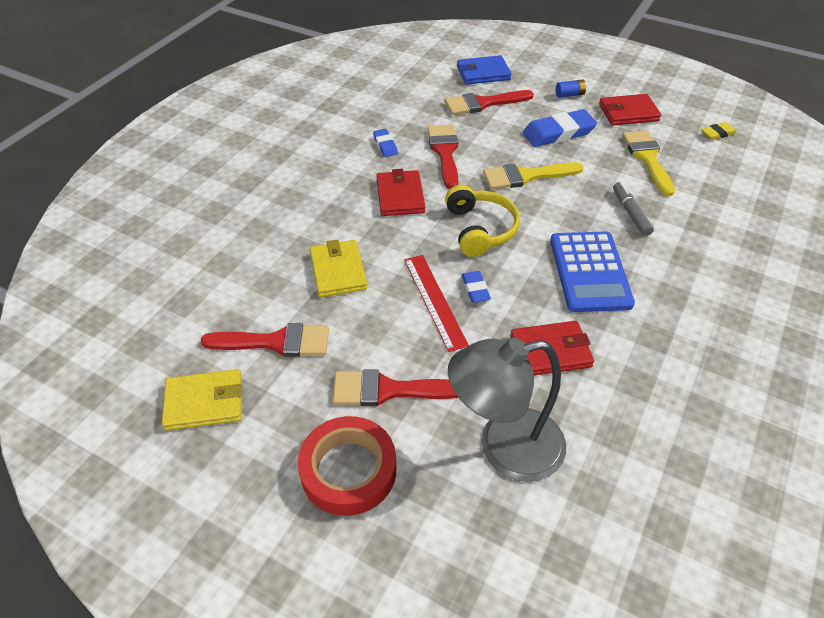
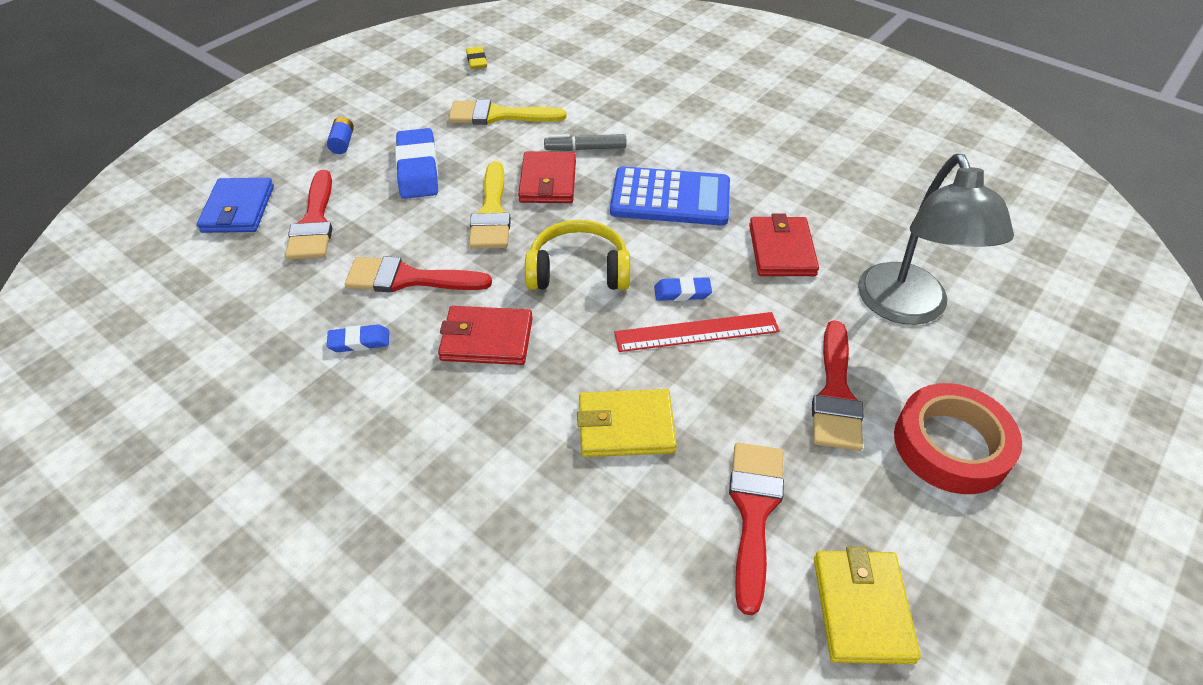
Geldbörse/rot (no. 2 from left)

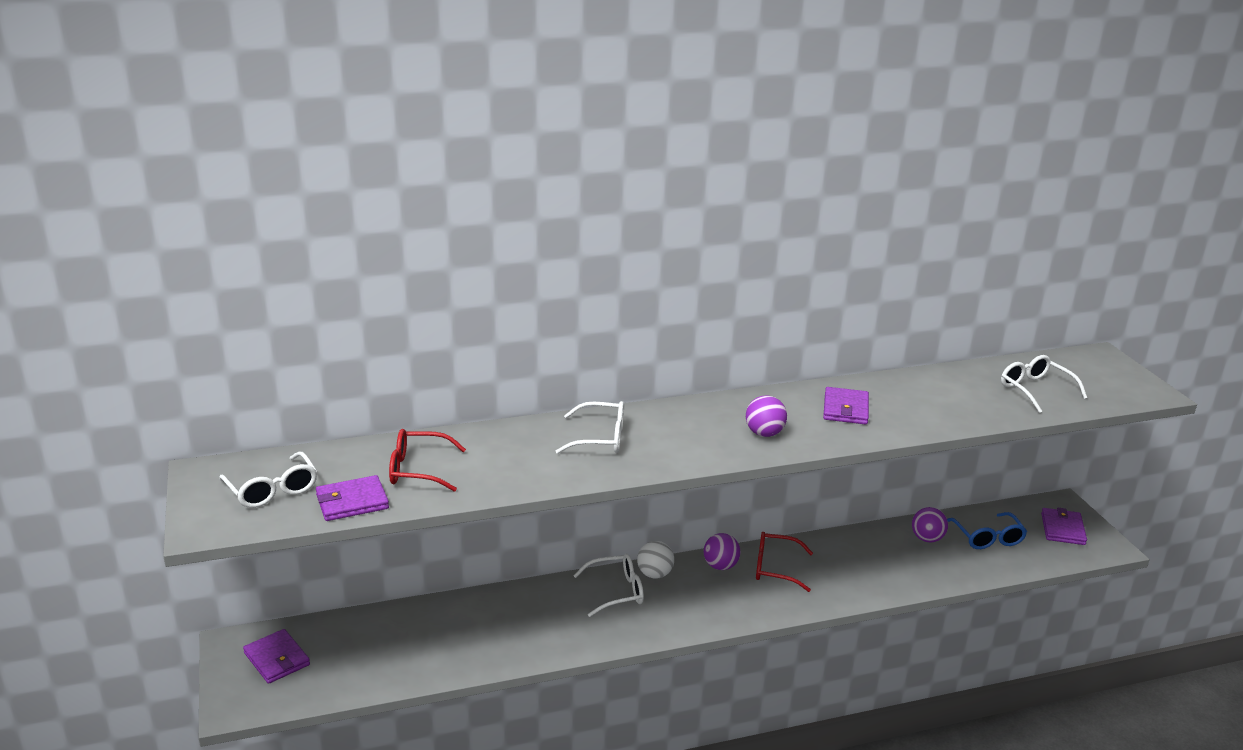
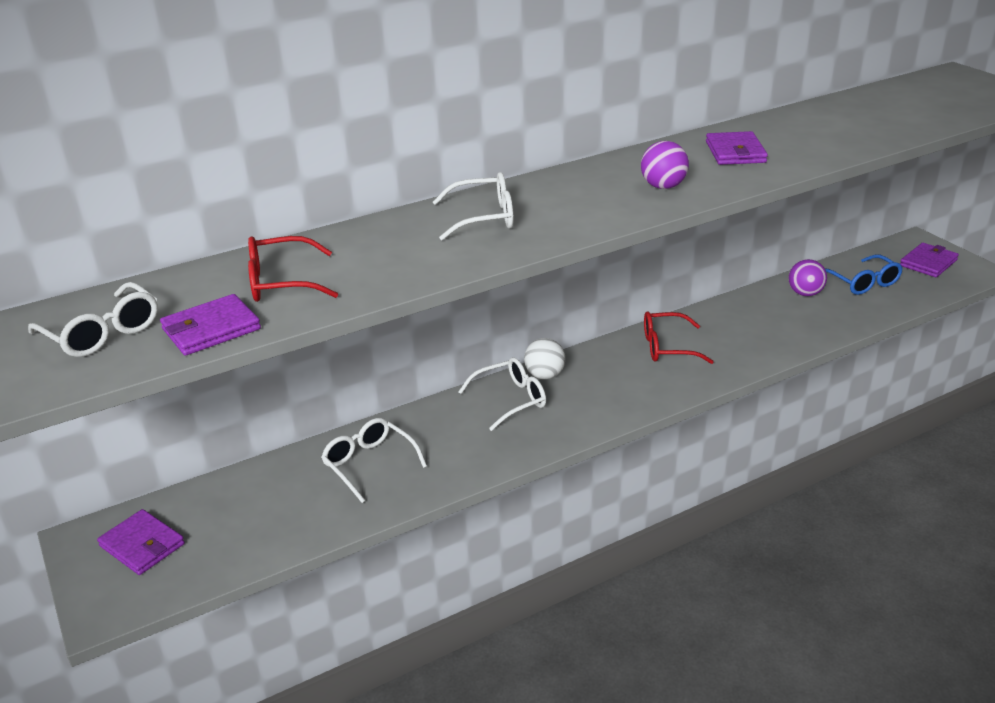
Ball/lila (no. 1 from left in the first image)
Brille/weiß (no. 2 from left)
Geldbörse/lila (no. 4 from left)

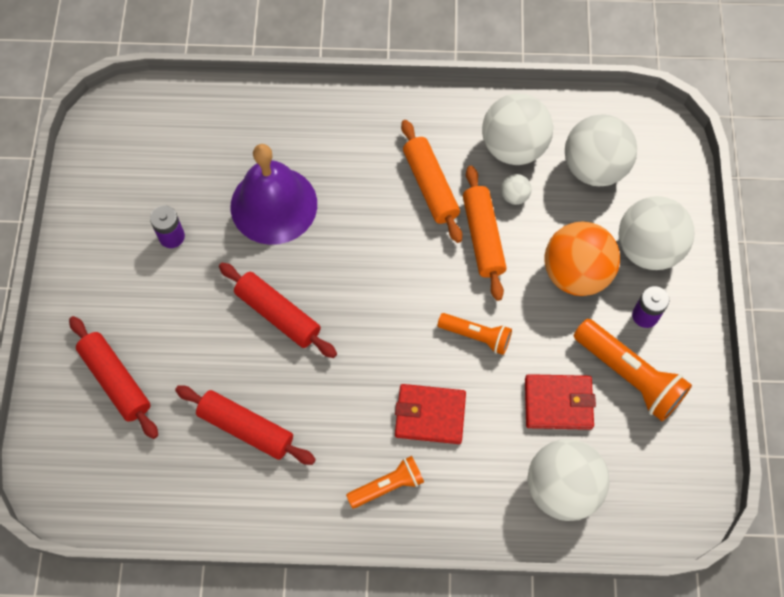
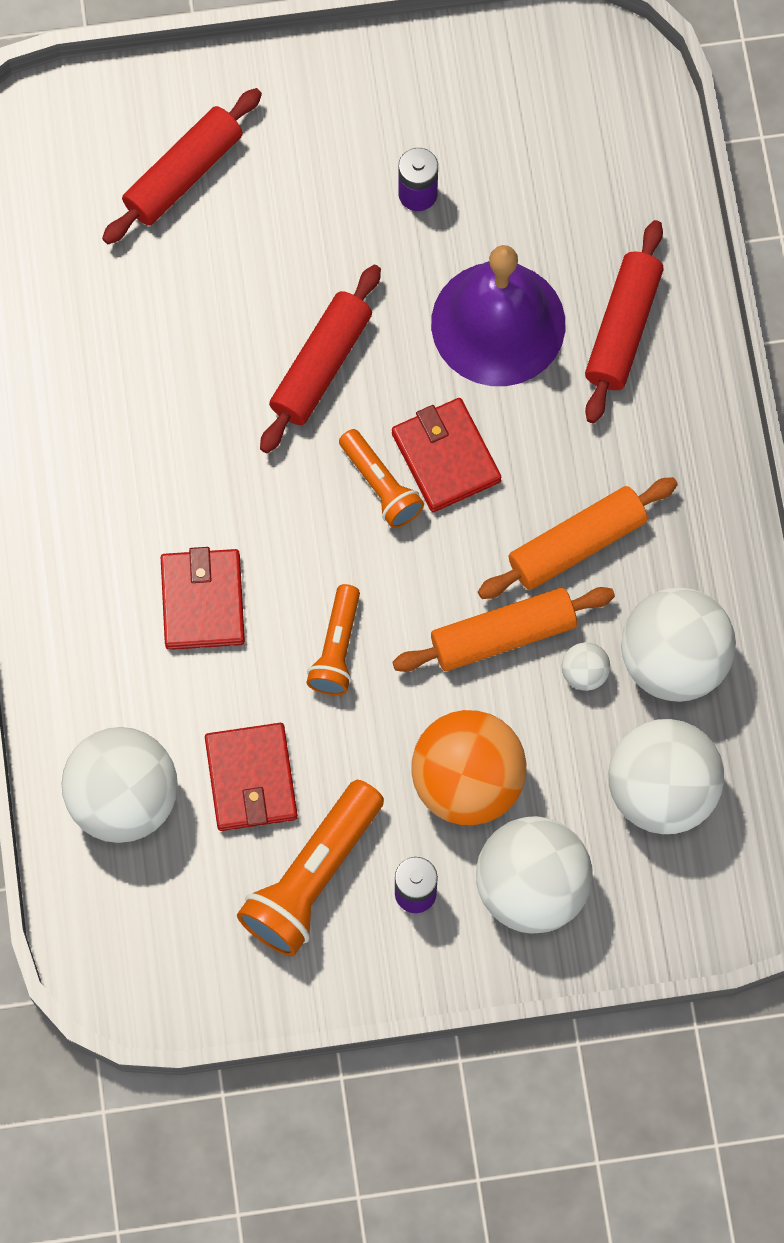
Geldbörse/rot (no. 3 from left)
Nudelholz/rot (no. 3 from left)
Taschenlampe/orange (no. 3 from left)

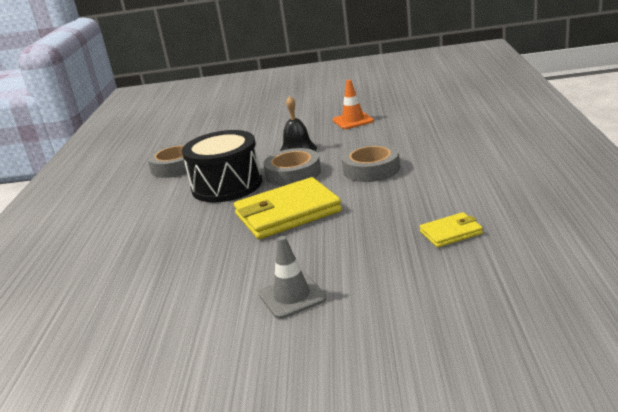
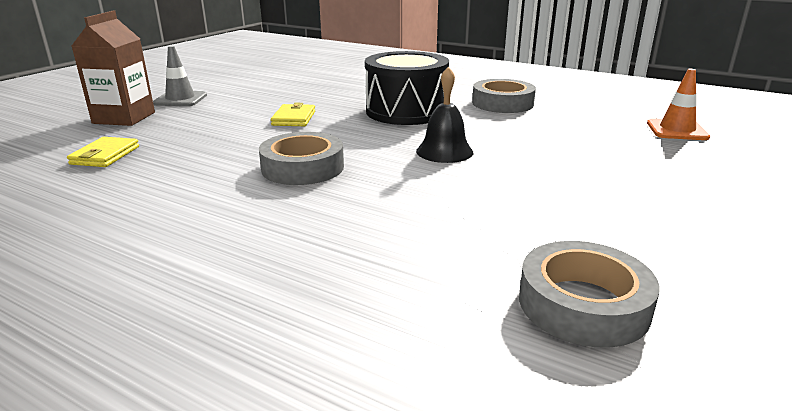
Getränkekarton/braun
Klebeband/grau (no. 3 from left)
Leitkegel/orange
Geldbörse/gelb (no. 2 from left)

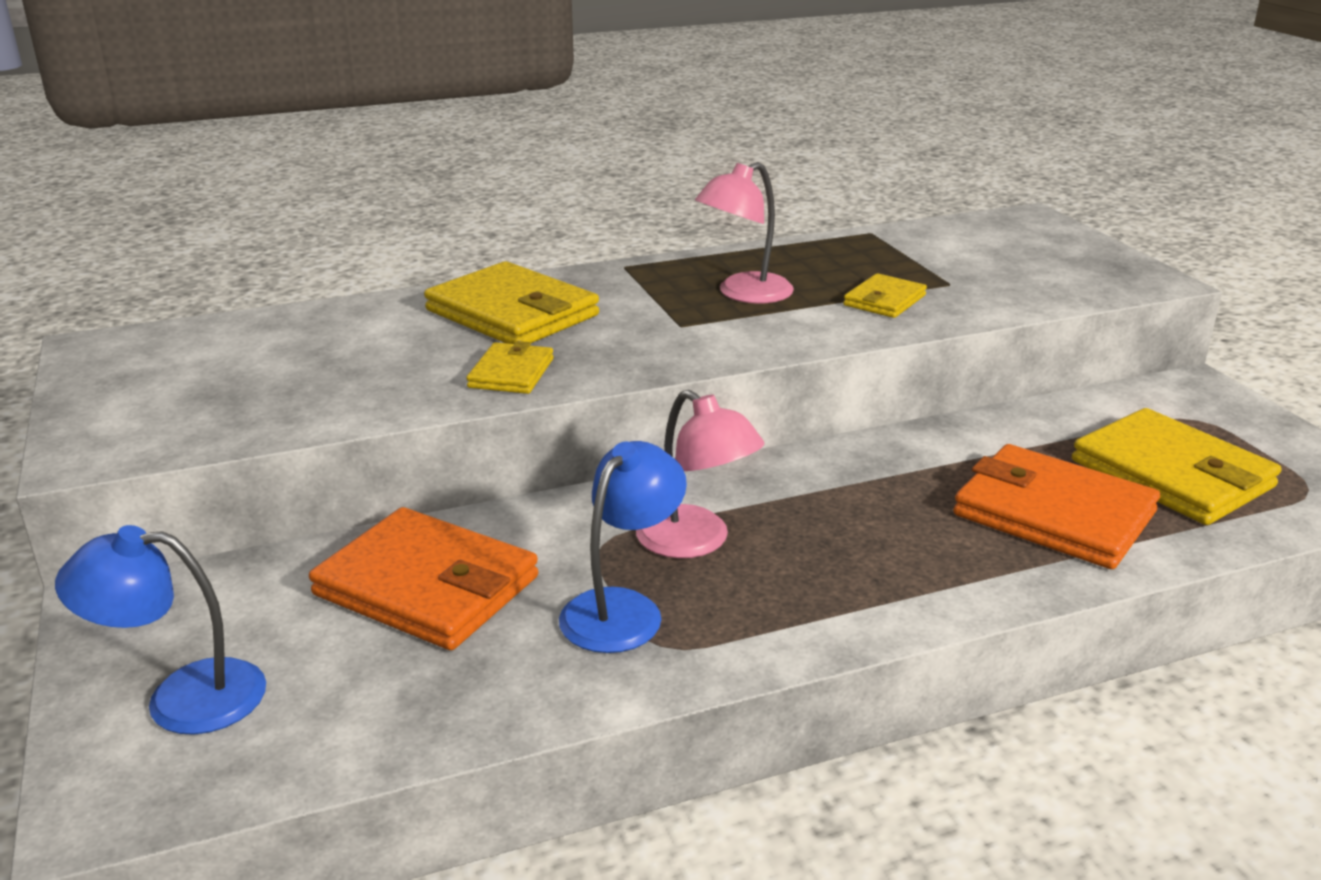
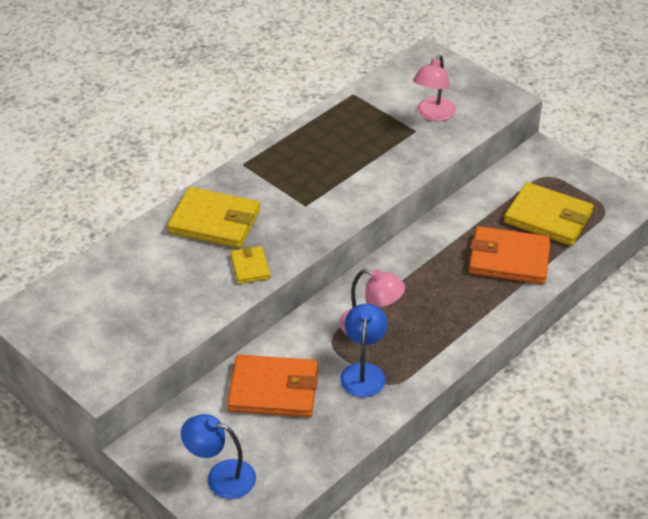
Geldbörse/gelb (no. 3 from left in the first image)
Lampe/rosa (no. 2 from left)
Lampe/blau (no. 1 from left)

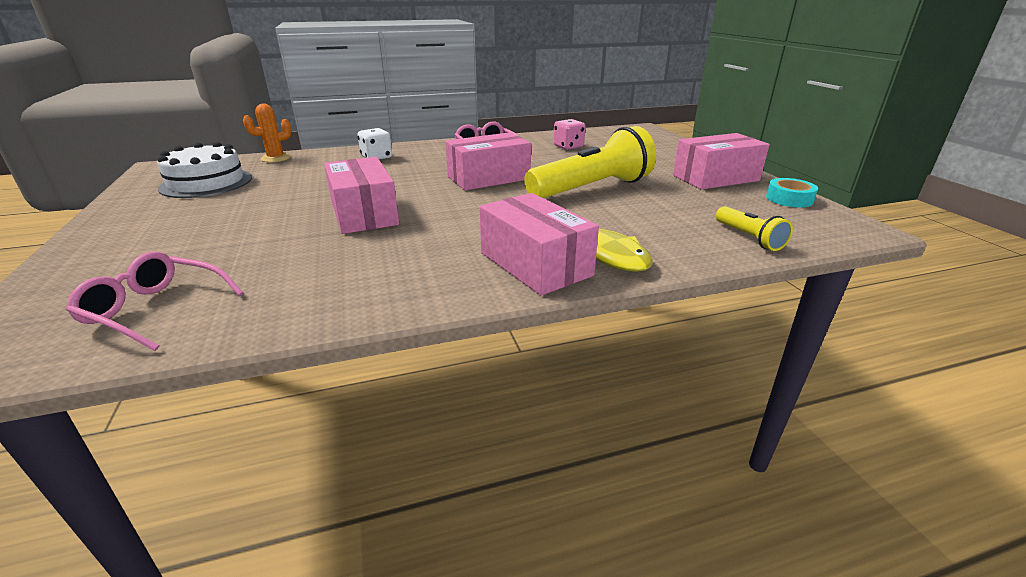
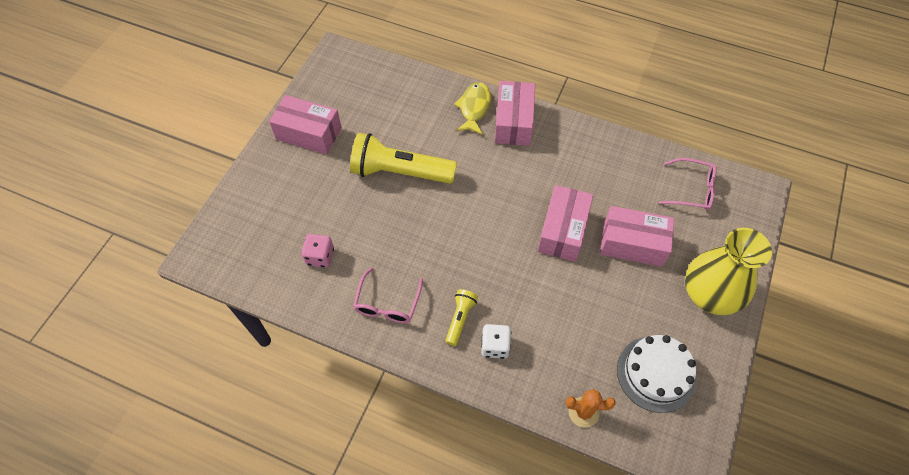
Klebeband/türkis
Vase/gelb
Schachtel/rosa (no. 4 from left)
Taschenlampe/gelb (no. 2 from left)
Brille/rosa (no. 2 from left)

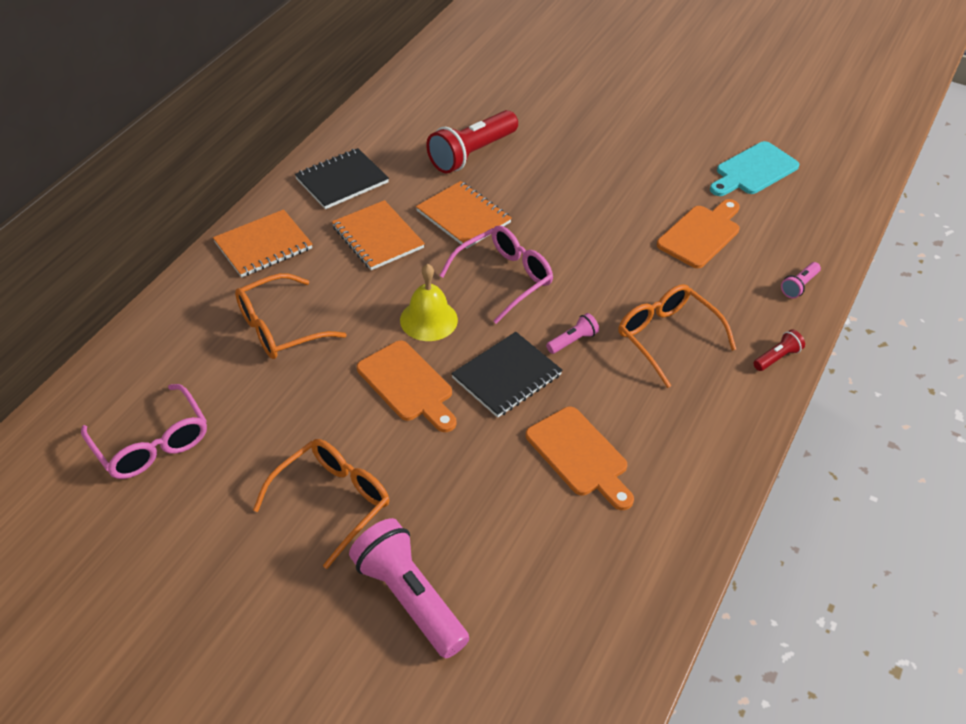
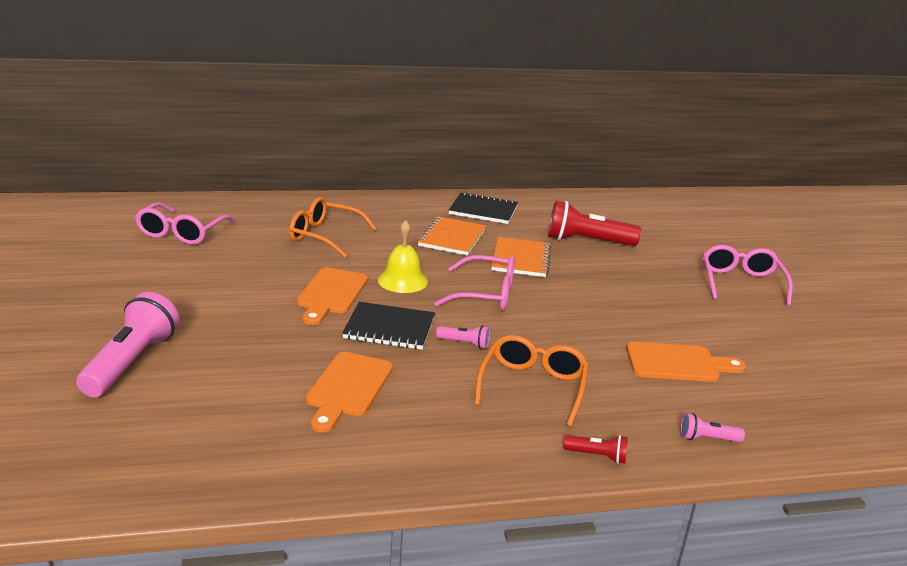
Notizbuch/orange (no. 1 from left in the first image)
Brille/orange (no. 2 from left in the first image)
Schneidebrett/türkis
Brille/rosa (no. 3 from left)

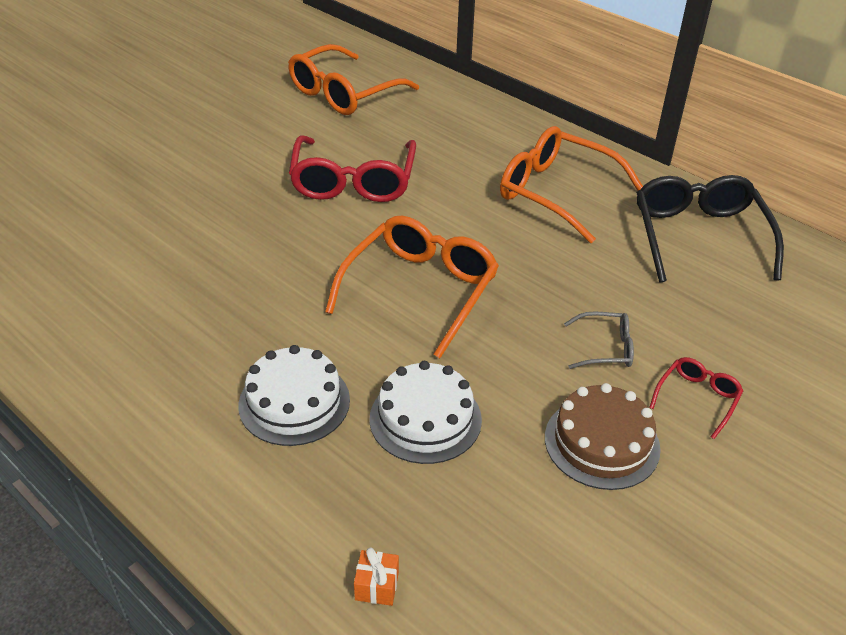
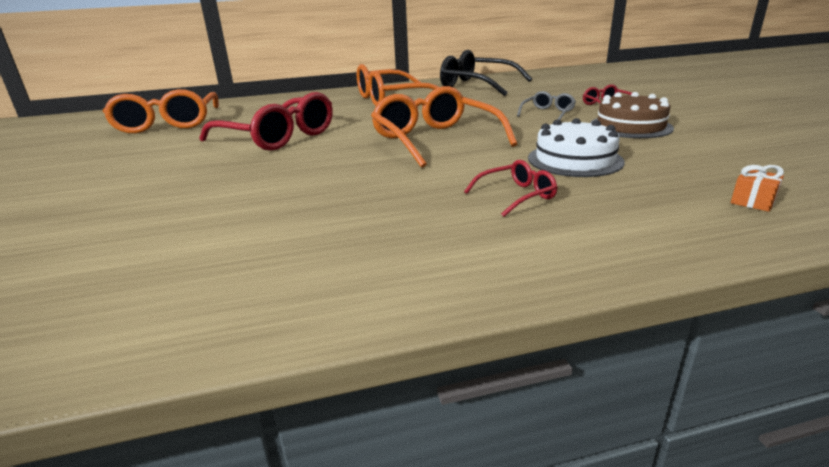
Brille/rot (no. 2 from left)

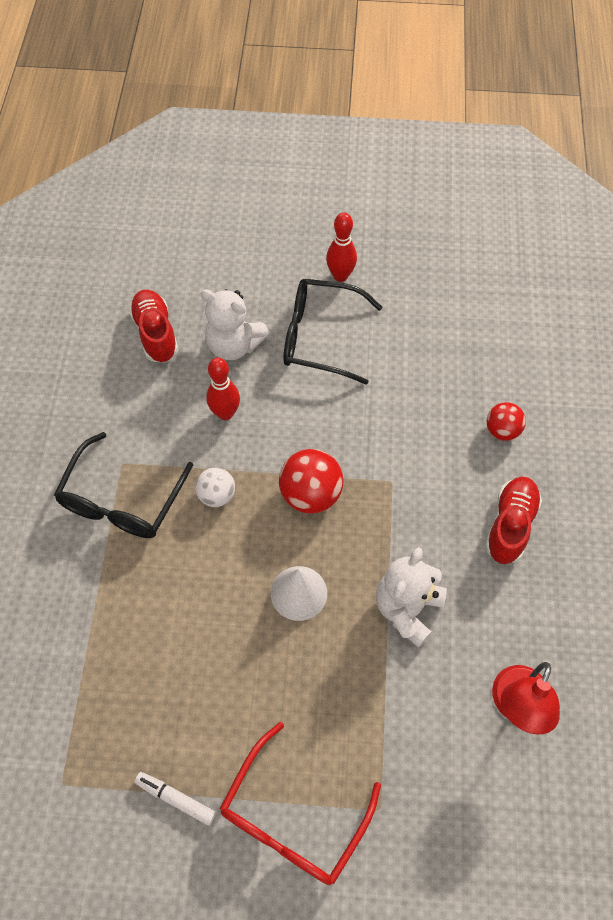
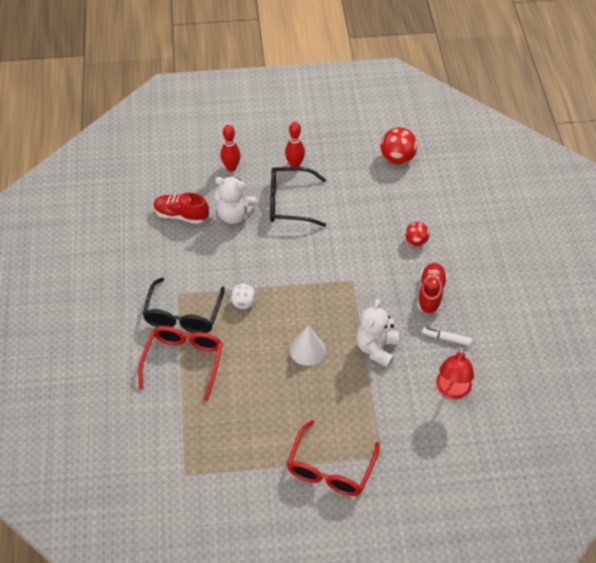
Brille/rot (no. 1 from left)
Filzstift/weiß
Bowlingkegel/rot (no. 1 from left)
Ball/rot (no. 1 from left)
Schuh/rot (no. 1 from left)

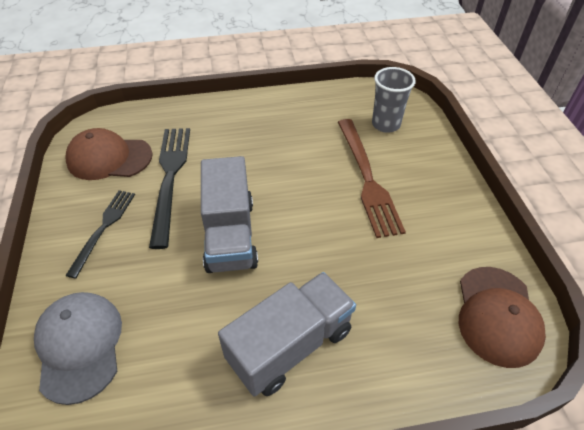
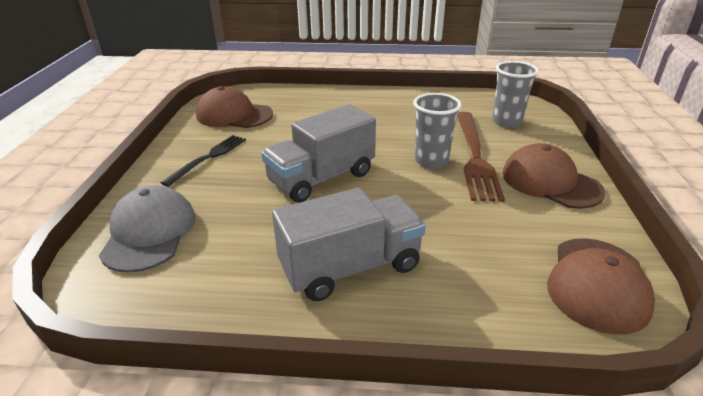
Gabel/schwarz (no. 2 from left in the first image)
Becher/grau (no. 1 from left)
Kappe/braun (no. 2 from left)
Lastwagen/grau (no. 1 from left)

